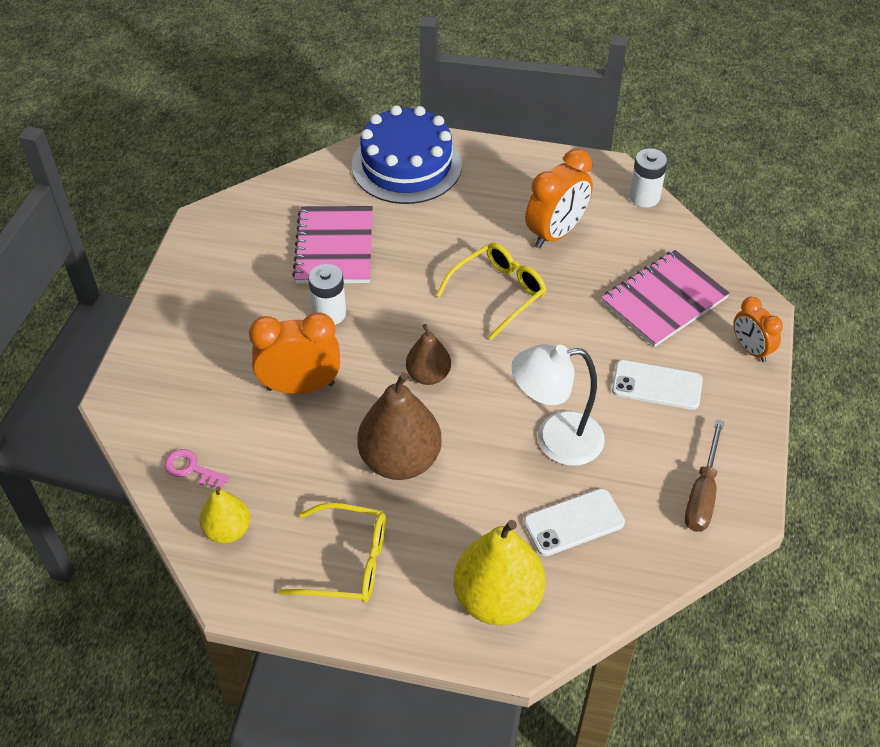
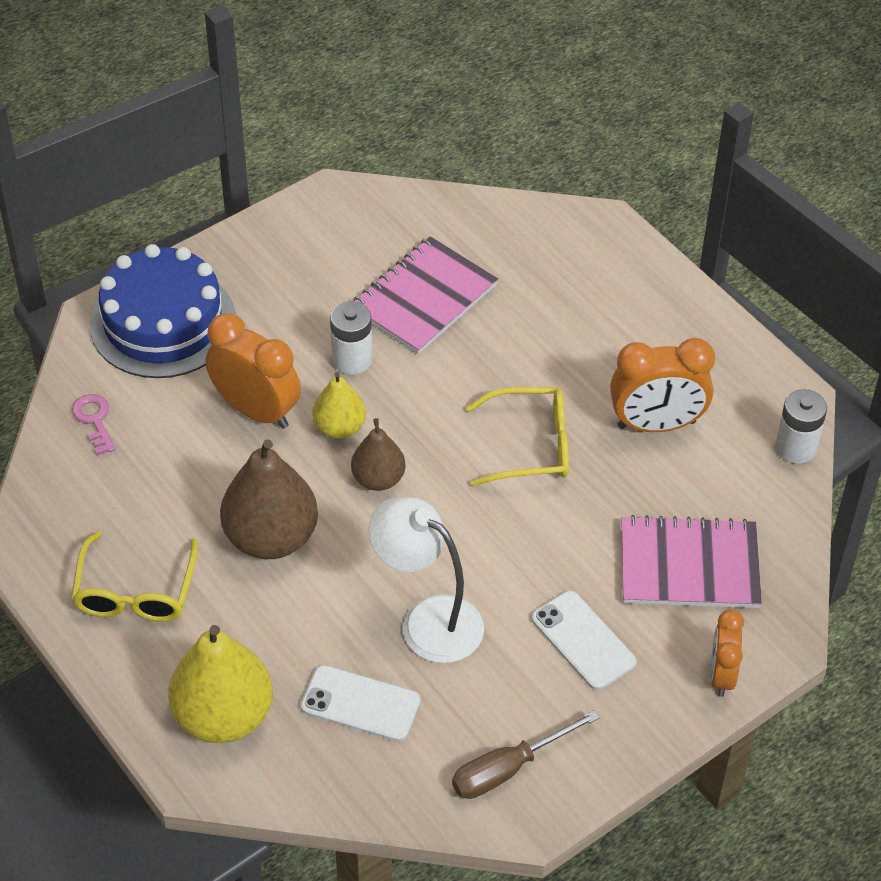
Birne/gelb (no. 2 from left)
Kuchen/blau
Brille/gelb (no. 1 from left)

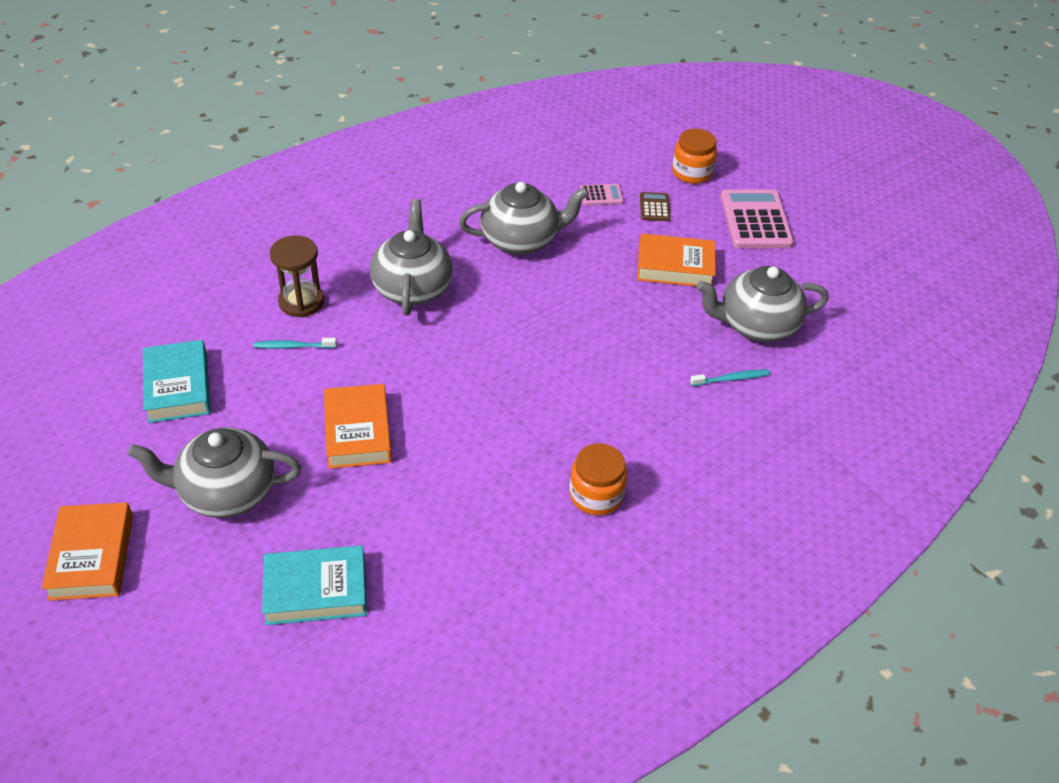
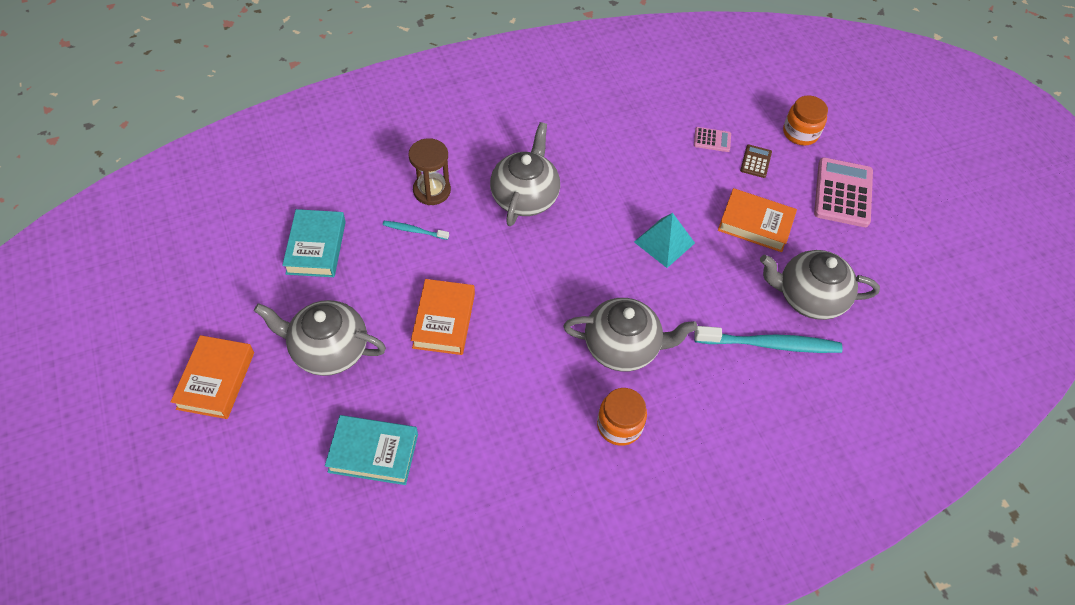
Pyramide/türkis
Teekanne/grau (no. 3 from left)
Zahnbürste/türkis (no. 2 from left)

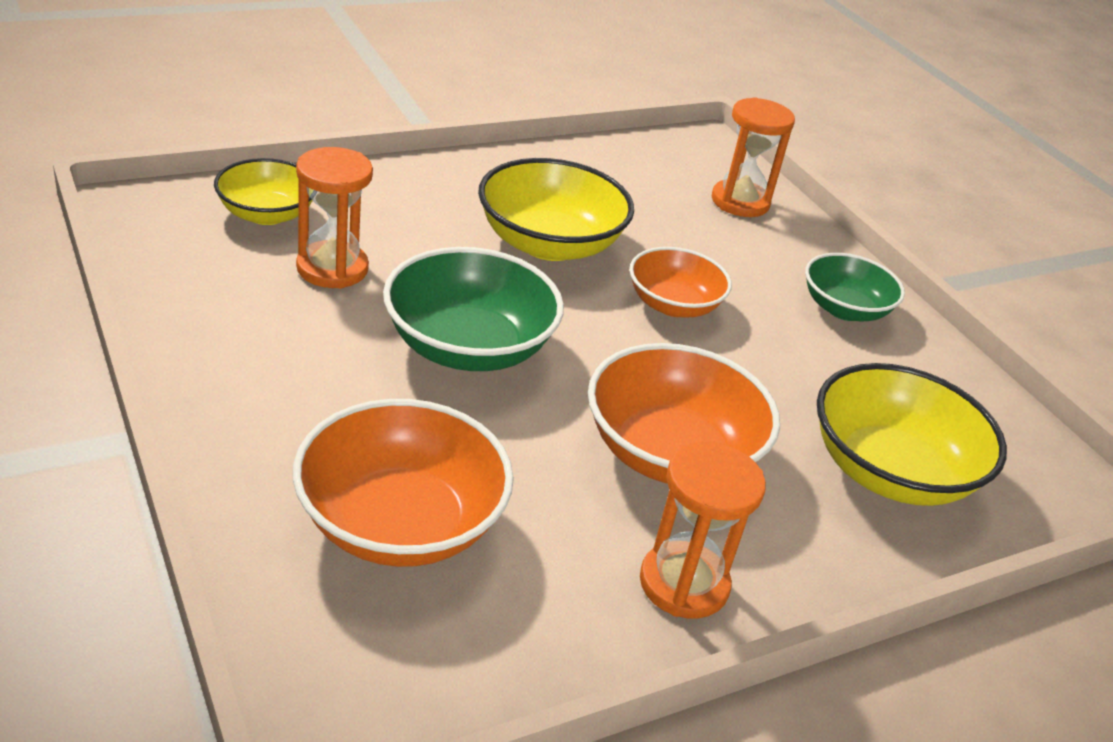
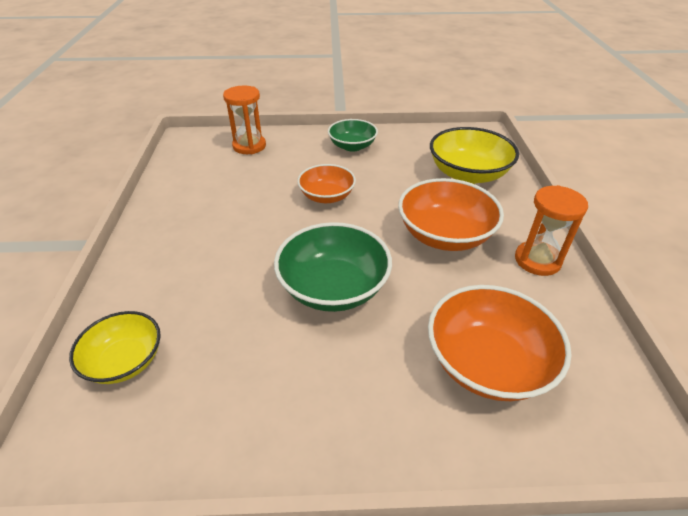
Sanduhr/orange (no. 1 from left in the first image)
Schüssel/gelb (no. 2 from left in the first image)

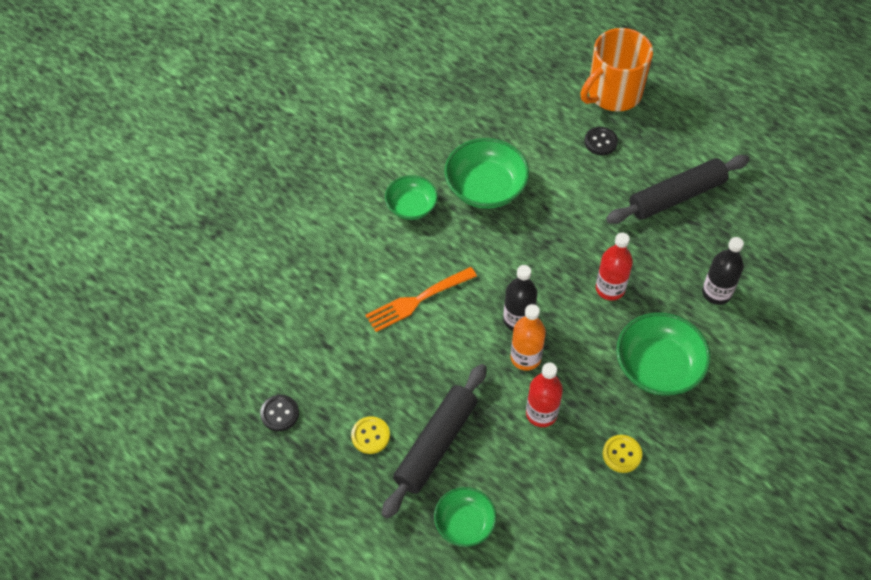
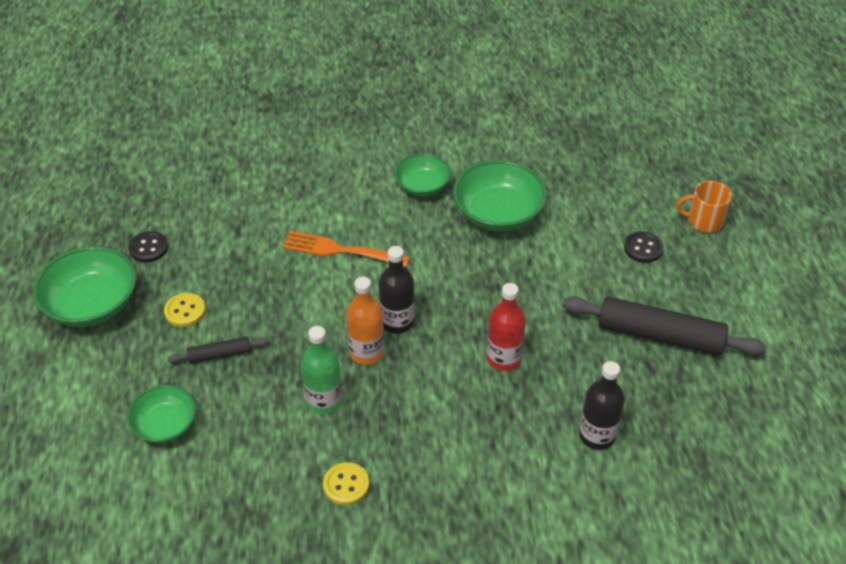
Schüssel/grün (no. 1 from left)
Flasche/grün
Nudelholz/schwarz (no. 1 from left)
Tasse/orange

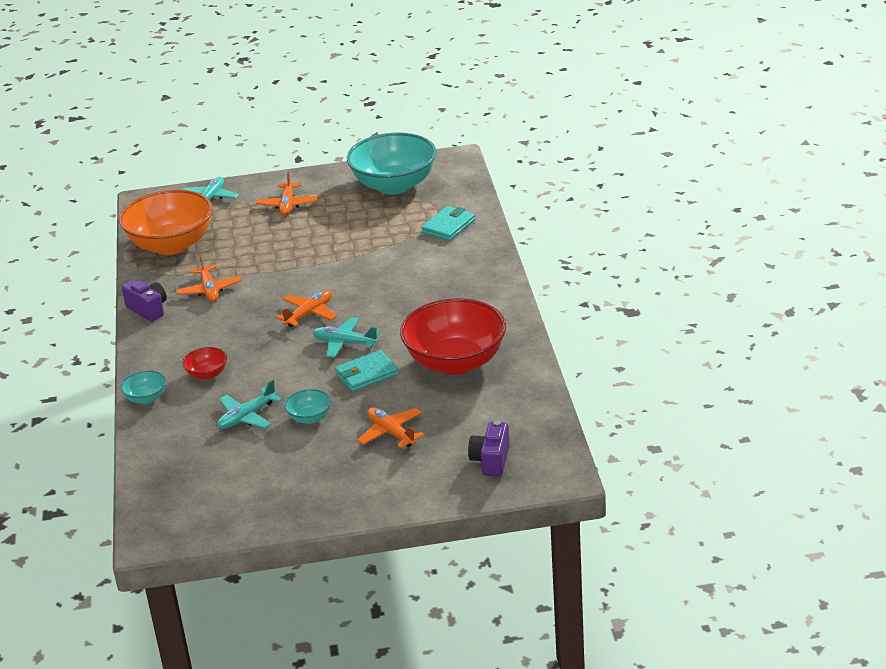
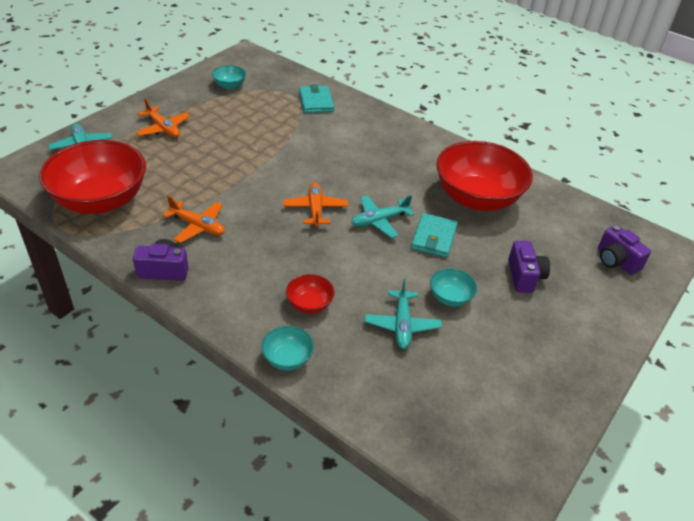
Kamera/lila (no. 2 from left)
Schüssel/rot (no. 1 from left)
Schüssel/türkis (no. 1 from left)

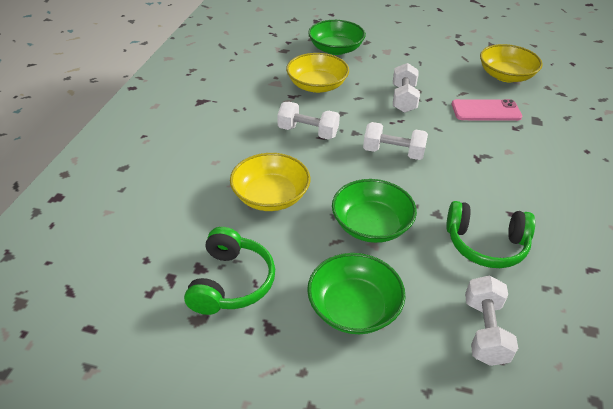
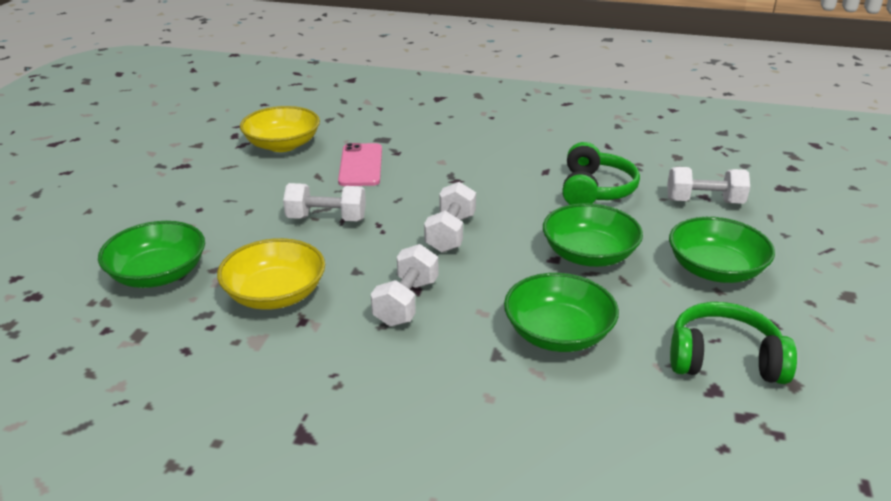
Schüssel/grün (no. 2 from left)

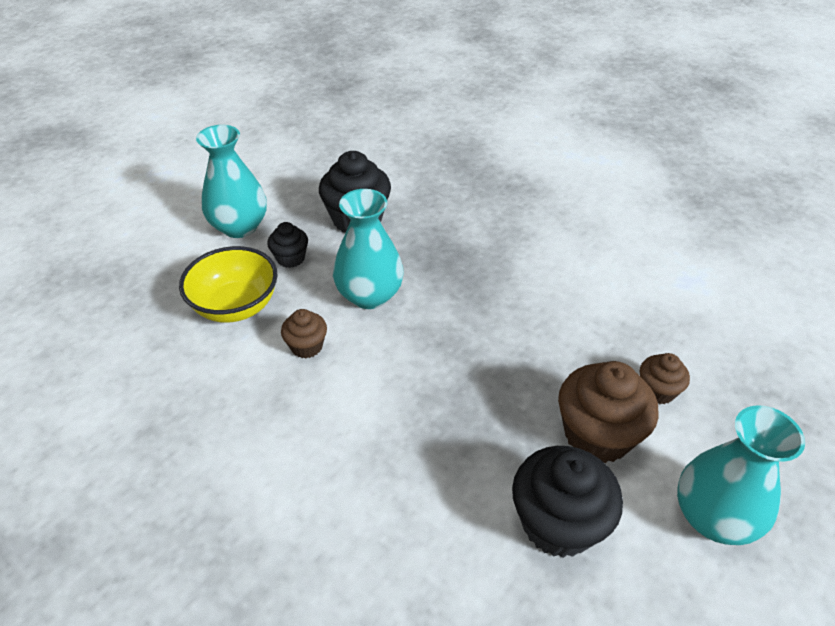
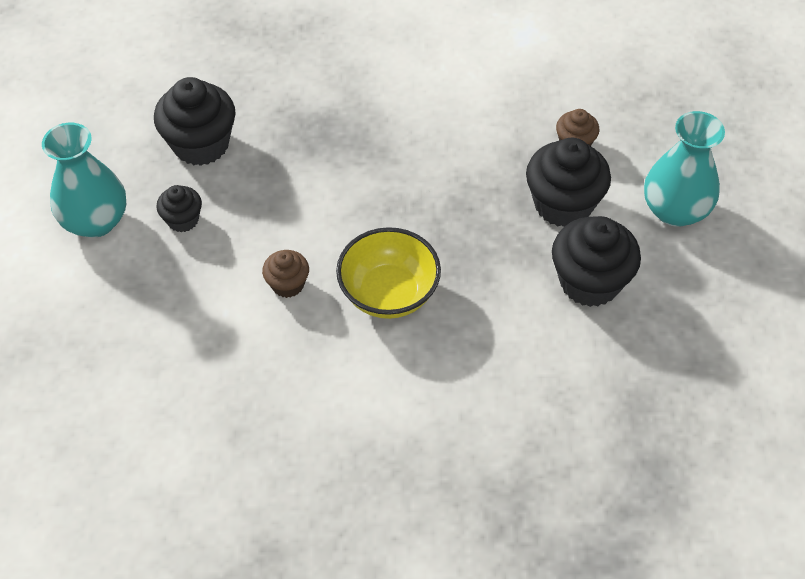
Vase/türkis (no. 2 from left in the first image)
Schüssel/gelb
Muffin/schwarz (no. 3 from left)

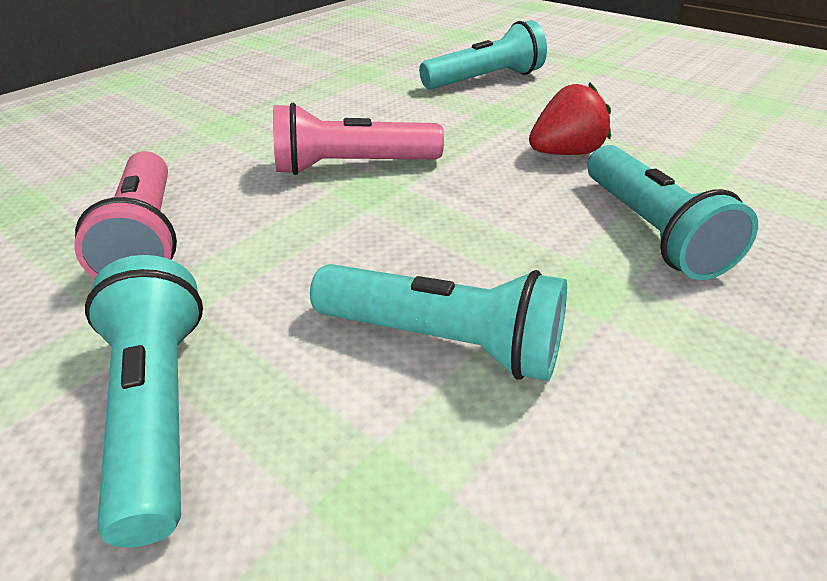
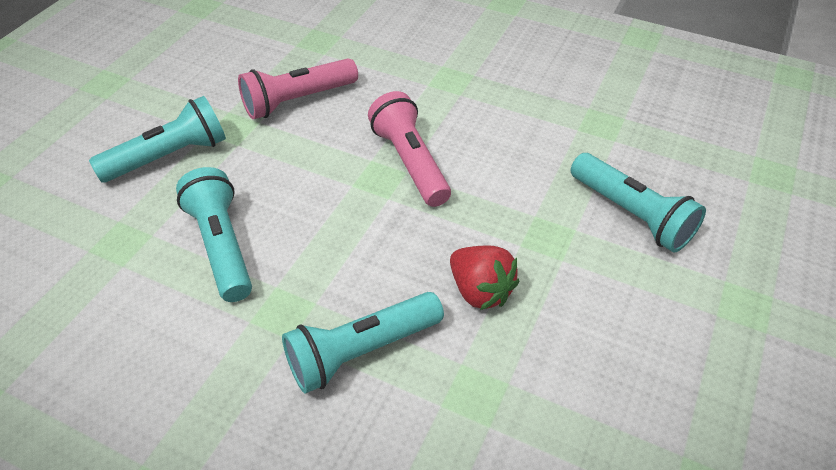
Taschenlampe/türkis (no. 2 from left)

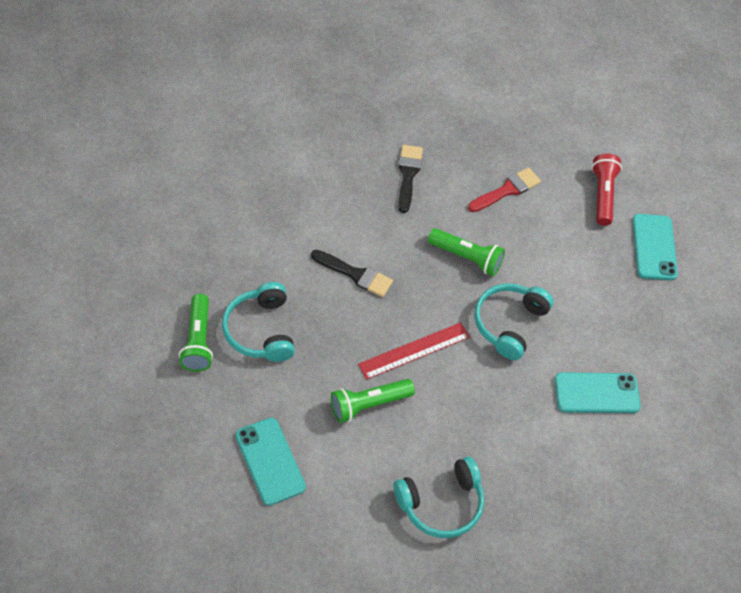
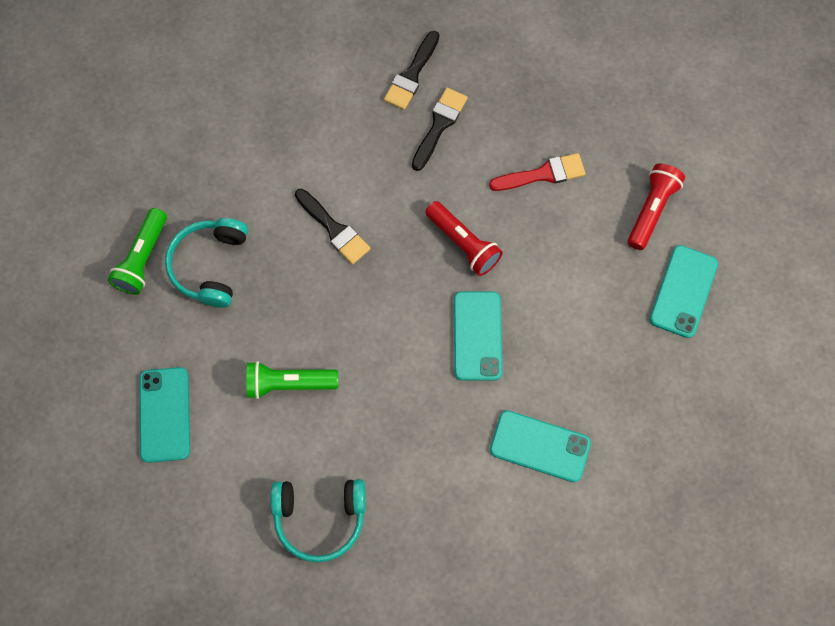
Lineal/rot
Pinsel/schwarz (no. 2 from left)
Handy/türkis (no. 2 from left)
Taschenlampe/rot (no. 1 from left)

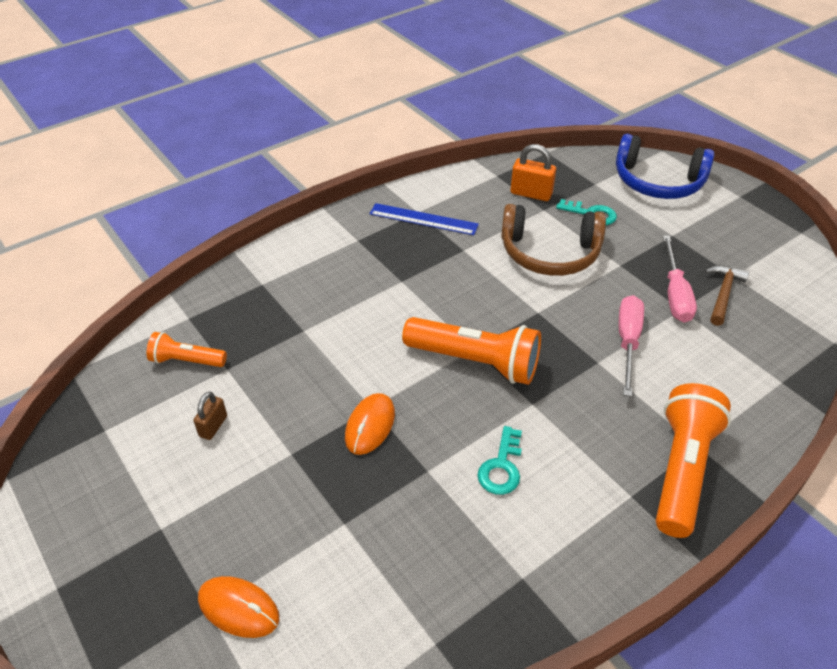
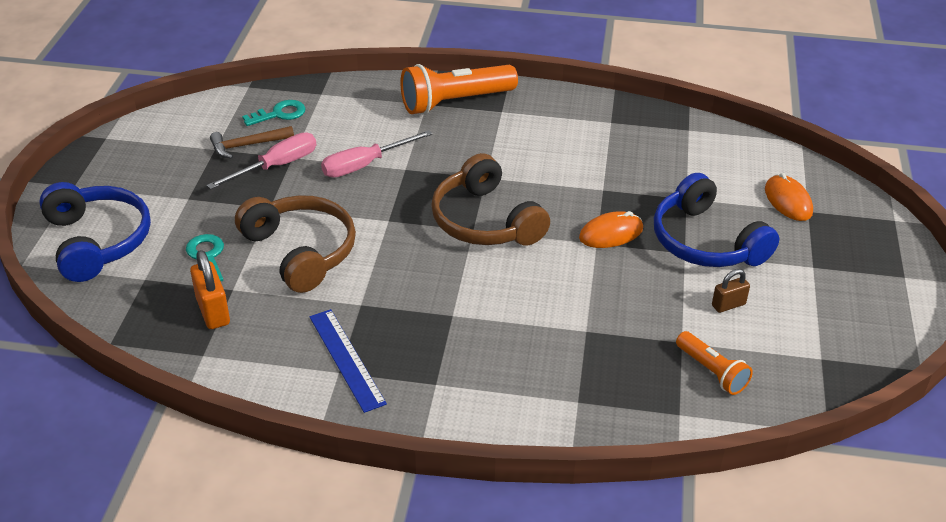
Kopfhörer/blau (no. 2 from left)
Schlüssel/türkis (no. 2 from left)
Kopfhörer/braun (no. 2 from left)

